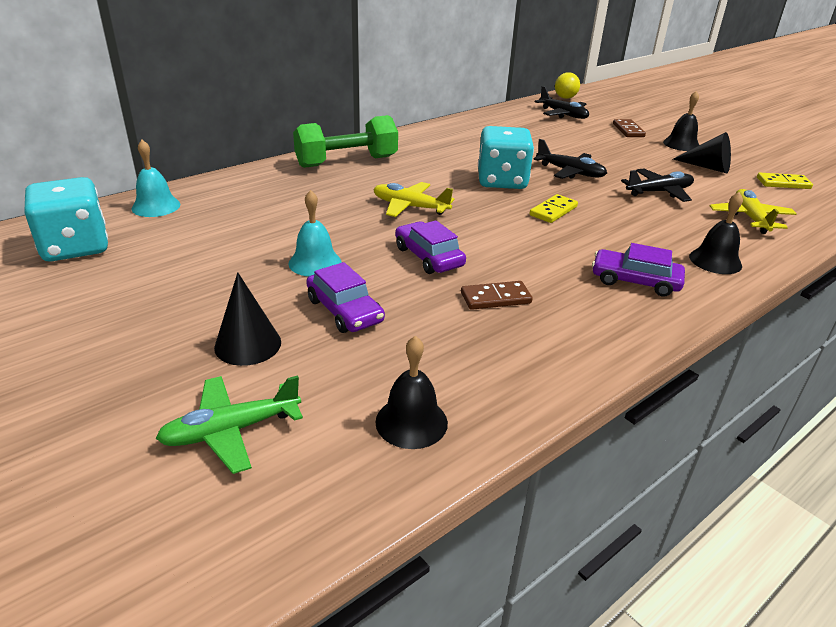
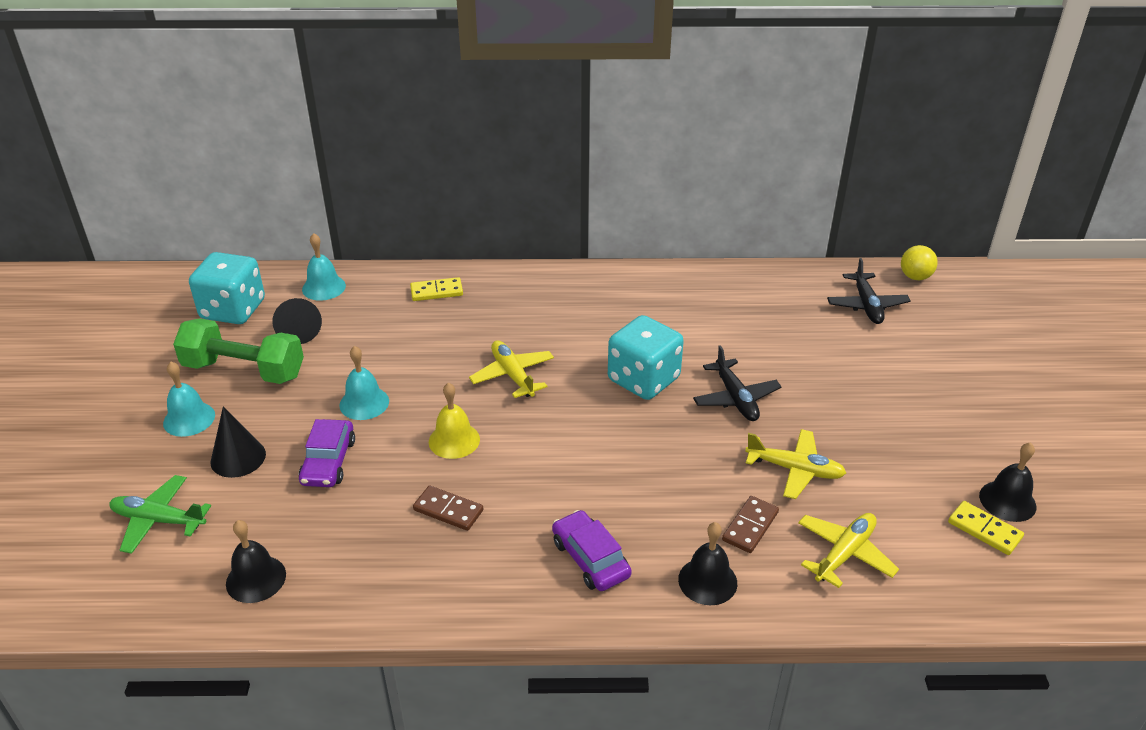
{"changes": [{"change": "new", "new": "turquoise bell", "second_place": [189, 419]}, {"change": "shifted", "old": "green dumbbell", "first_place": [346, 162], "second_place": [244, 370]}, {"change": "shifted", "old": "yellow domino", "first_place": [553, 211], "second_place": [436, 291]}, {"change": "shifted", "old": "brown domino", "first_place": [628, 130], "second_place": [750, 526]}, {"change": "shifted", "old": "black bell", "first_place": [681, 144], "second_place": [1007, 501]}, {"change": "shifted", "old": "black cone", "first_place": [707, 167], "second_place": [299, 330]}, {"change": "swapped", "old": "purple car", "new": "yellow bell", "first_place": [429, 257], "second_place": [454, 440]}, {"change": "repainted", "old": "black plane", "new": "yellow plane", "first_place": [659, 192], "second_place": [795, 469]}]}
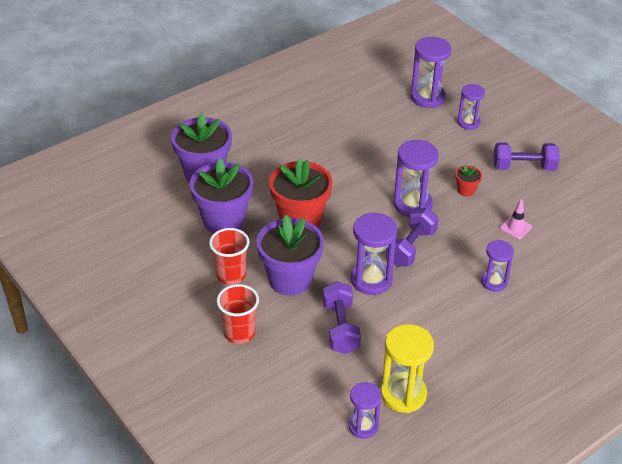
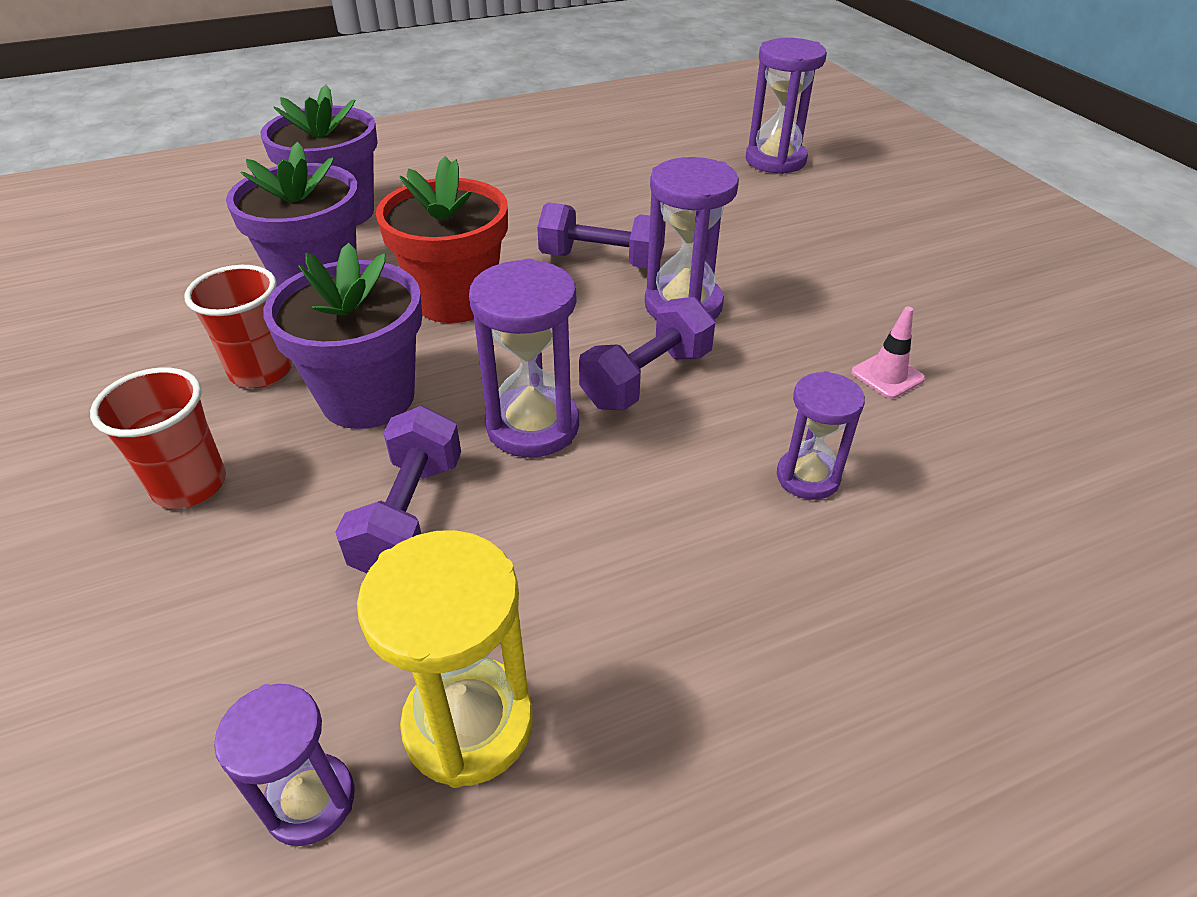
{"changes": [{"change": "gone", "old": "red flower pot", "first_place": [466, 190]}, {"change": "gone", "old": "purple hourglass", "first_place": [468, 123]}, {"change": "shifted", "old": "purple dumbbell", "first_place": [524, 167], "second_place": [601, 260]}]}
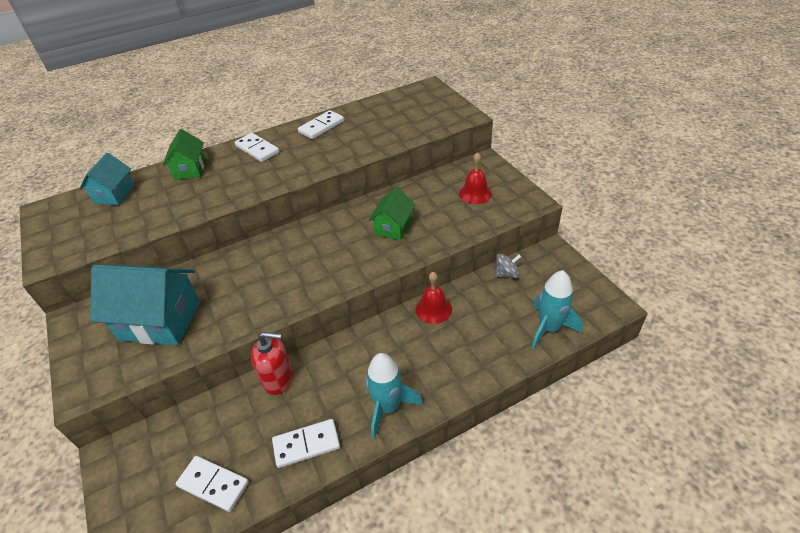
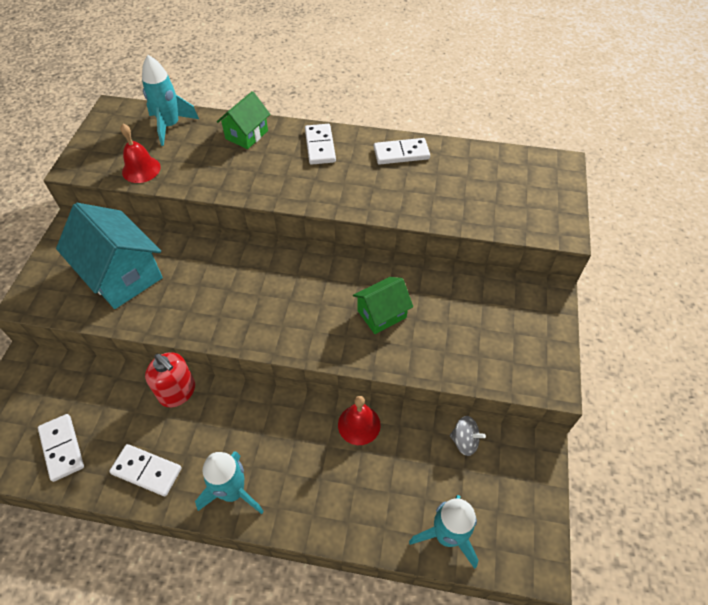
{"changes": [{"change": "shifted", "old": "red bell", "first_place": [475, 193], "second_place": [141, 169]}, {"change": "swapped", "old": "turquoise house", "new": "turquoise rocket", "first_place": [114, 194], "second_place": [170, 126]}]}
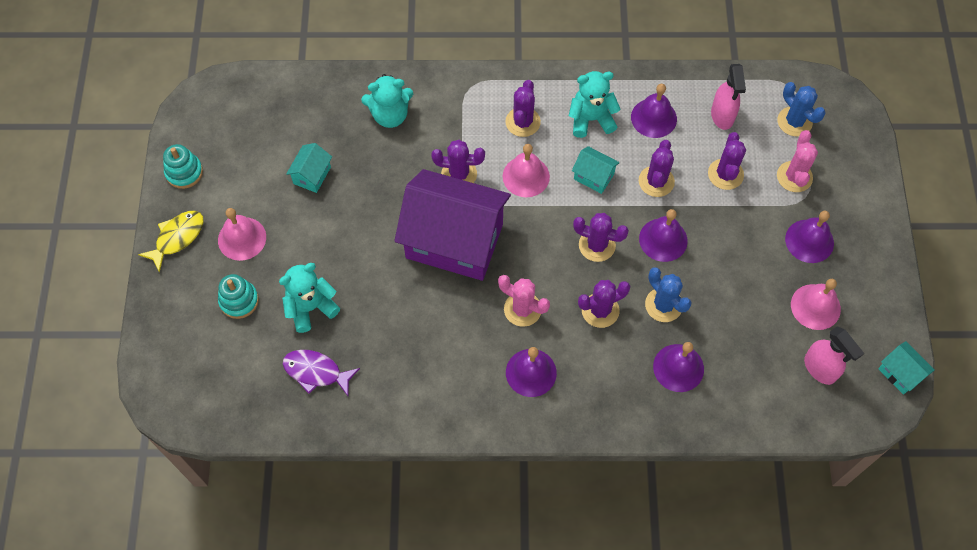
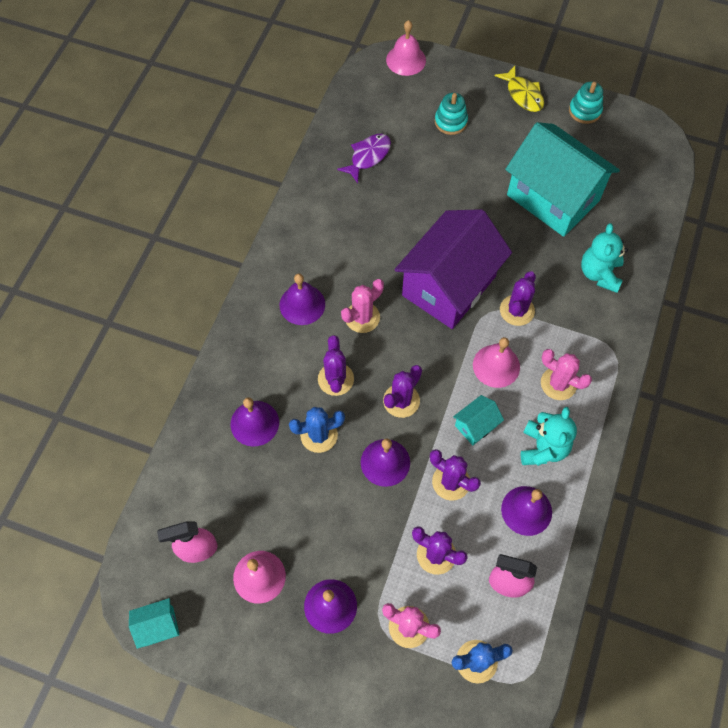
{"changes": [{"change": "gone", "old": "turquoise teddy bear", "first_place": [311, 307]}, {"change": "shifted", "old": "pink bell", "first_place": [242, 238], "second_place": [406, 60]}, {"change": "repainted", "old": "purple cactus", "new": "pink cactus", "first_place": [523, 122], "second_place": [558, 383]}, {"change": "scaled", "old": "turquoise house", "first_place": [312, 175], "second_place": [553, 198], "factor": 2.46}]}
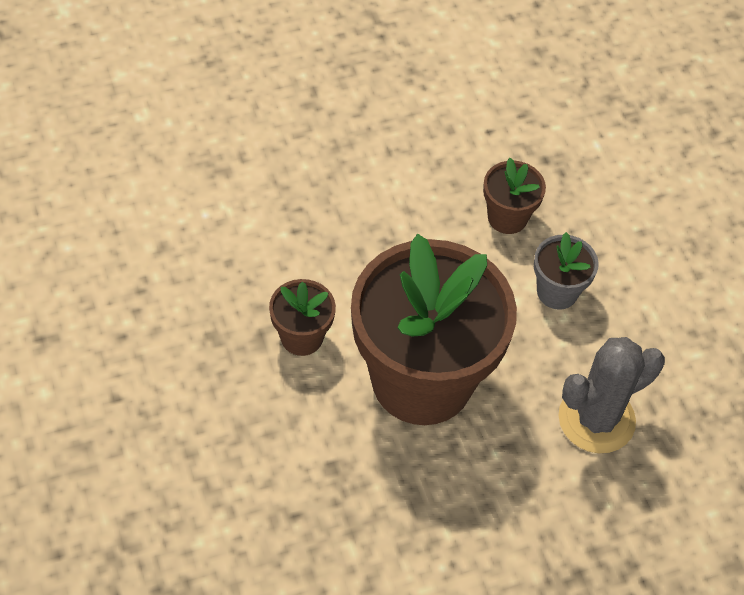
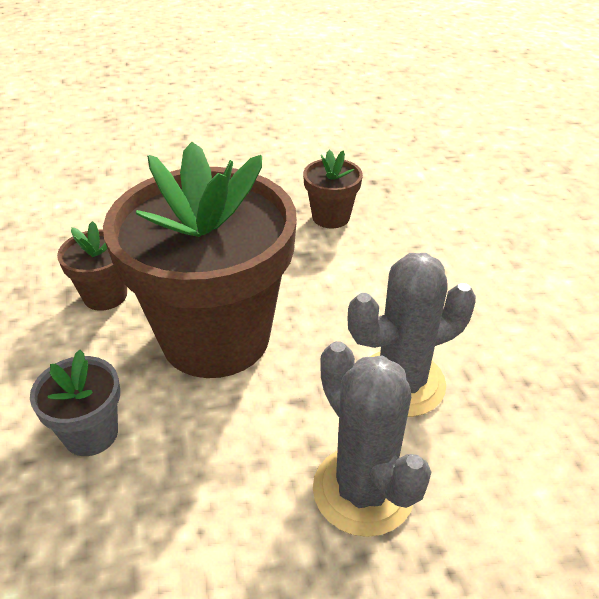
{"changes": [{"change": "new", "new": "grey cactus", "second_place": [363, 490]}, {"change": "shifted", "old": "grey flower pot", "first_place": [557, 292], "second_place": [91, 433]}]}
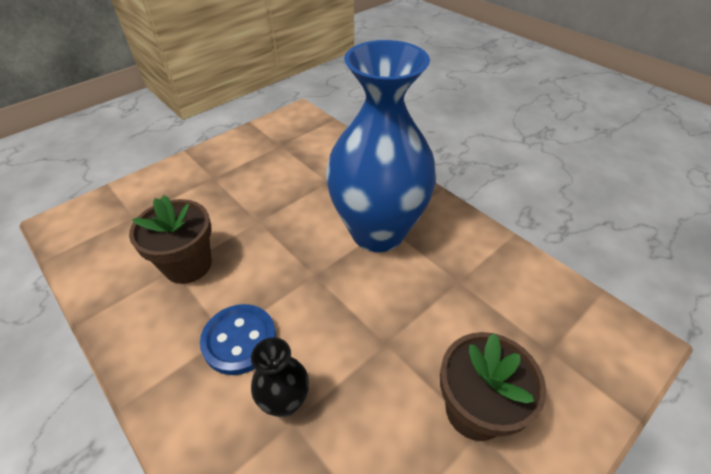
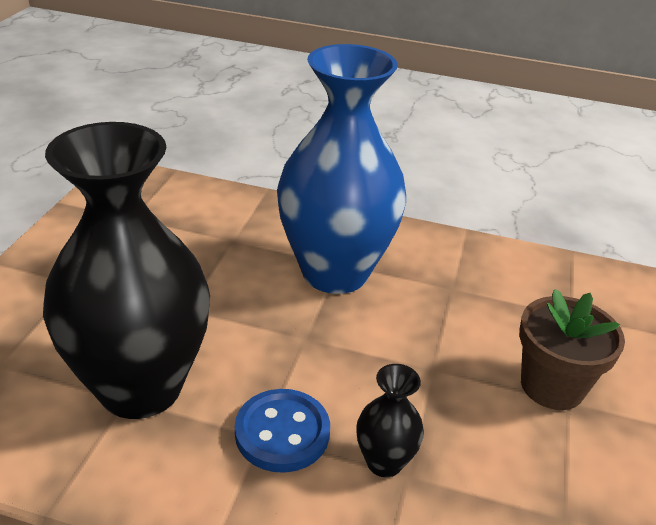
{"changes": [{"change": "swapped", "old": "brown flower pot", "new": "black vase", "first_place": [188, 265], "second_place": [140, 387]}]}
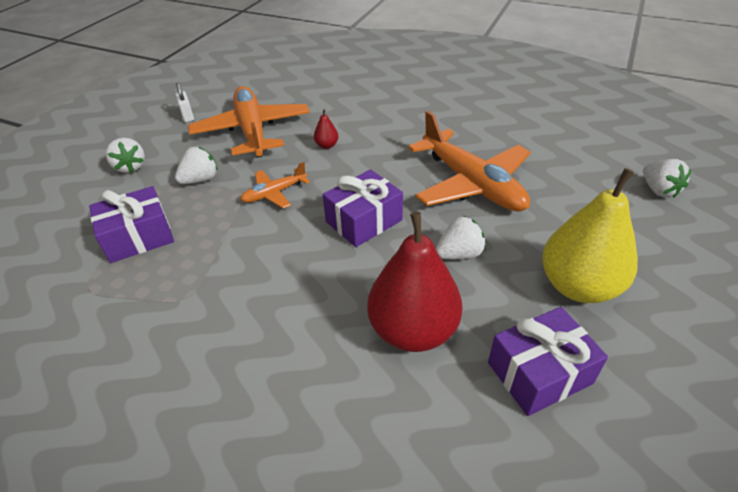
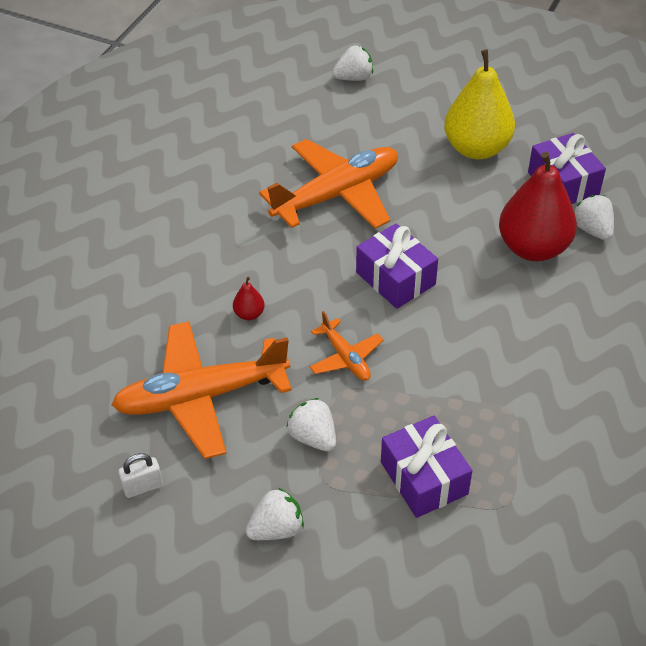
{"changes": [{"change": "shifted", "old": "white strawberry", "first_place": [459, 254], "second_place": [592, 230]}]}
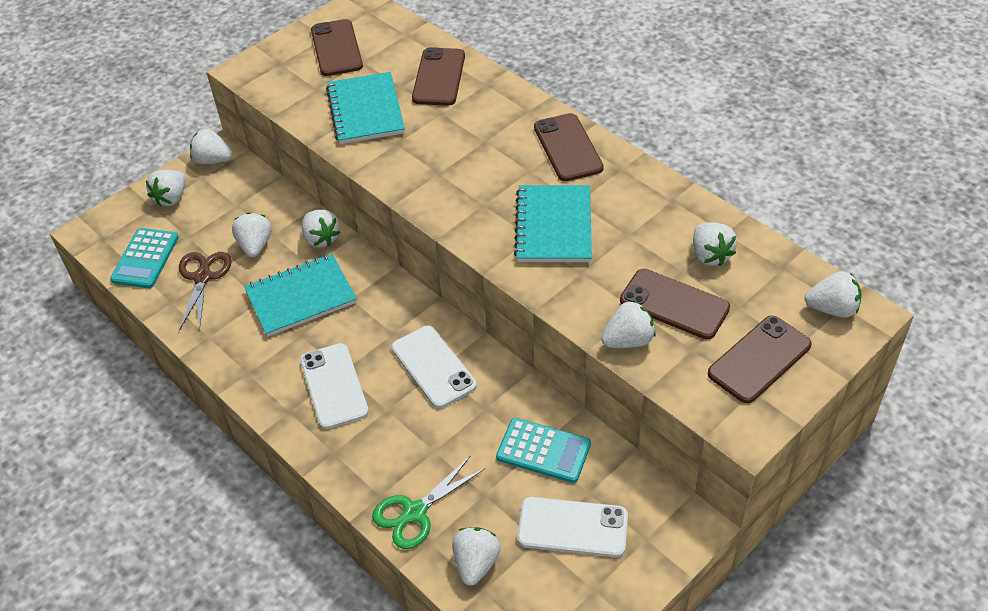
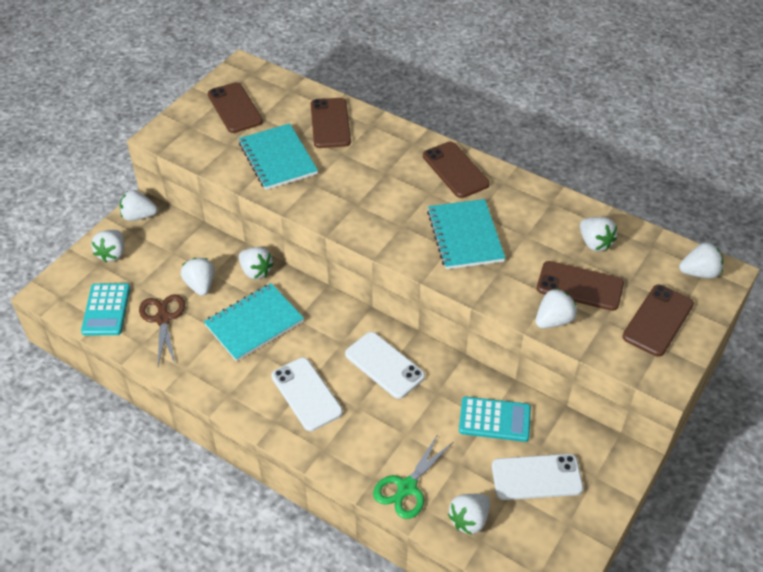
{"changes": [{"change": "rotated", "old": "white strawberry", "first_place": [476, 563], "second_place": [469, 520], "degrees": -135}]}
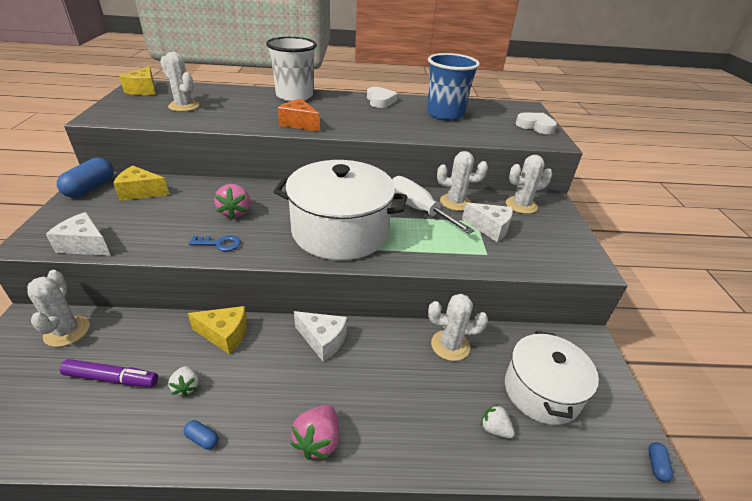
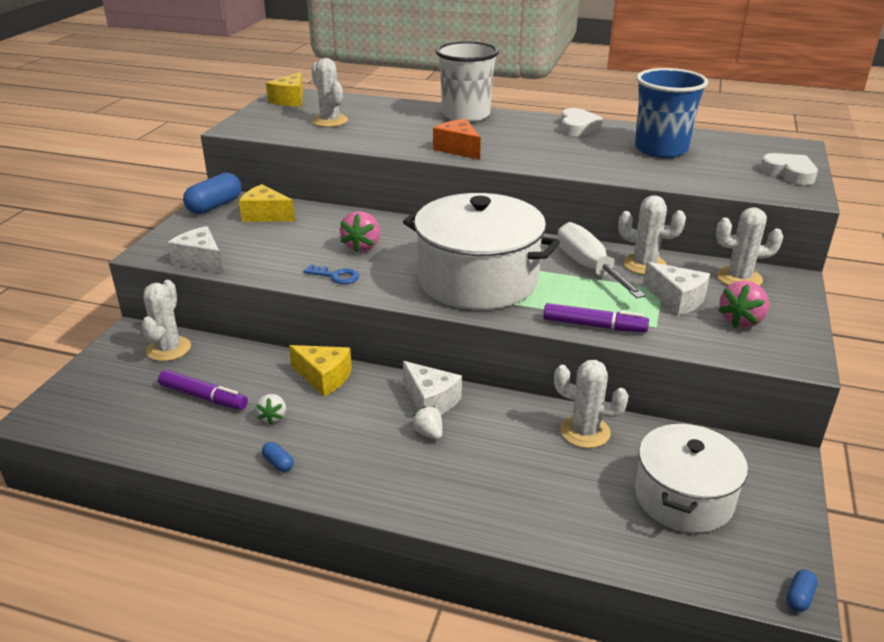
{"changes": [{"change": "new", "new": "purple marker", "second_place": [594, 326]}, {"change": "shifted", "old": "pink strawberry", "first_place": [318, 441], "second_place": [741, 320]}, {"change": "shifted", "old": "white strawberry", "first_place": [494, 429], "second_place": [428, 433]}]}
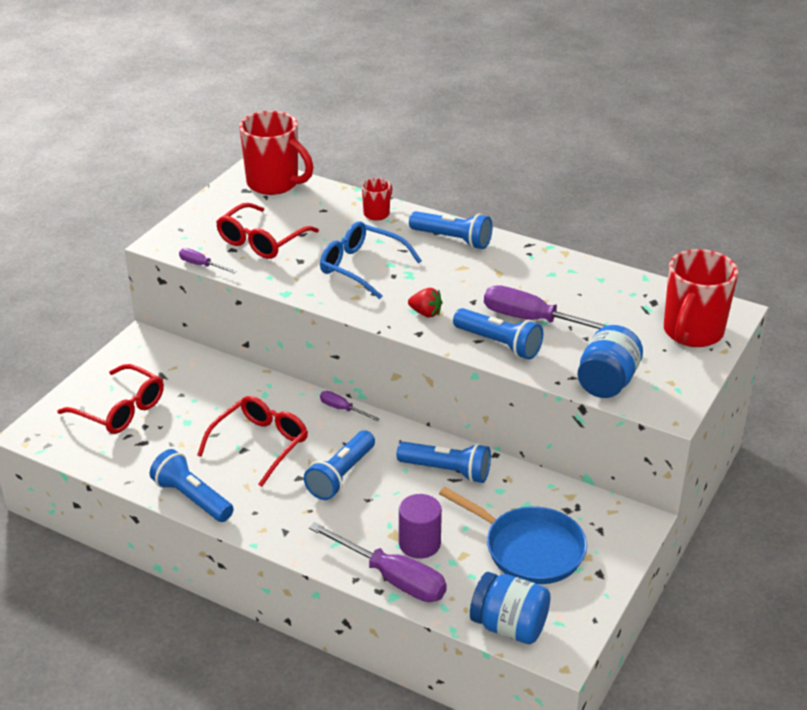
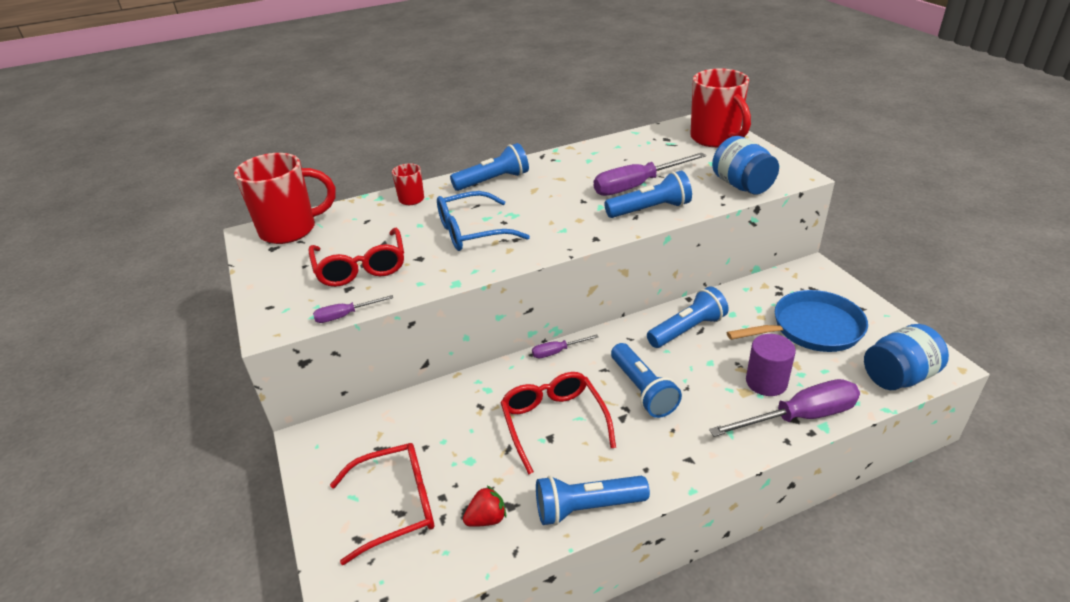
{"changes": [{"change": "shifted", "old": "red strawberry", "first_place": [425, 313], "second_place": [486, 519]}]}
